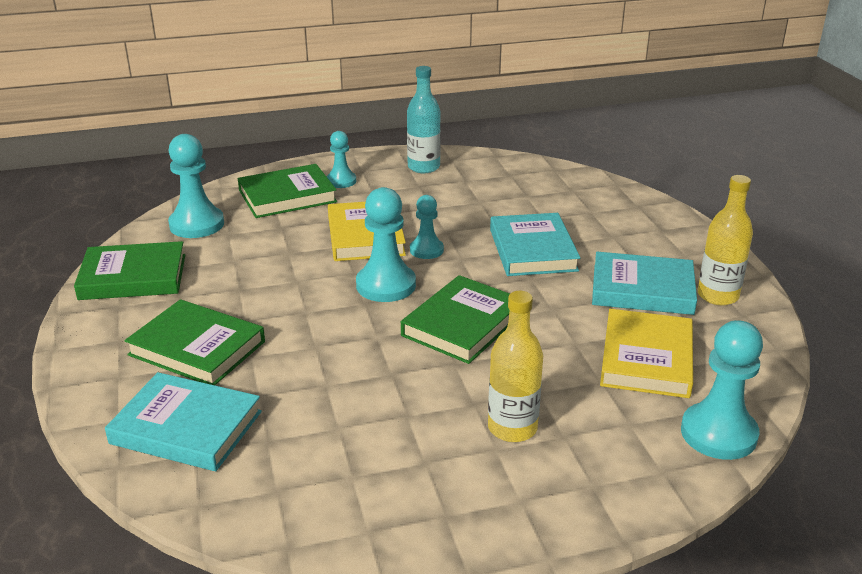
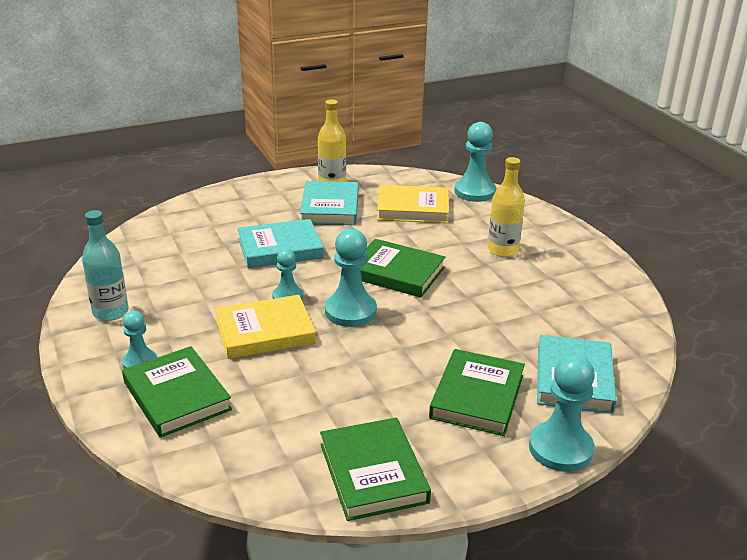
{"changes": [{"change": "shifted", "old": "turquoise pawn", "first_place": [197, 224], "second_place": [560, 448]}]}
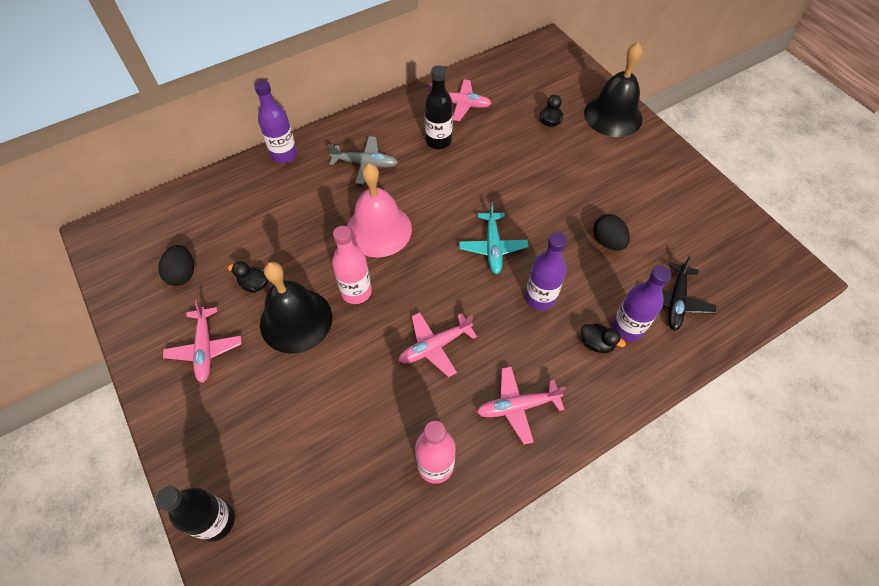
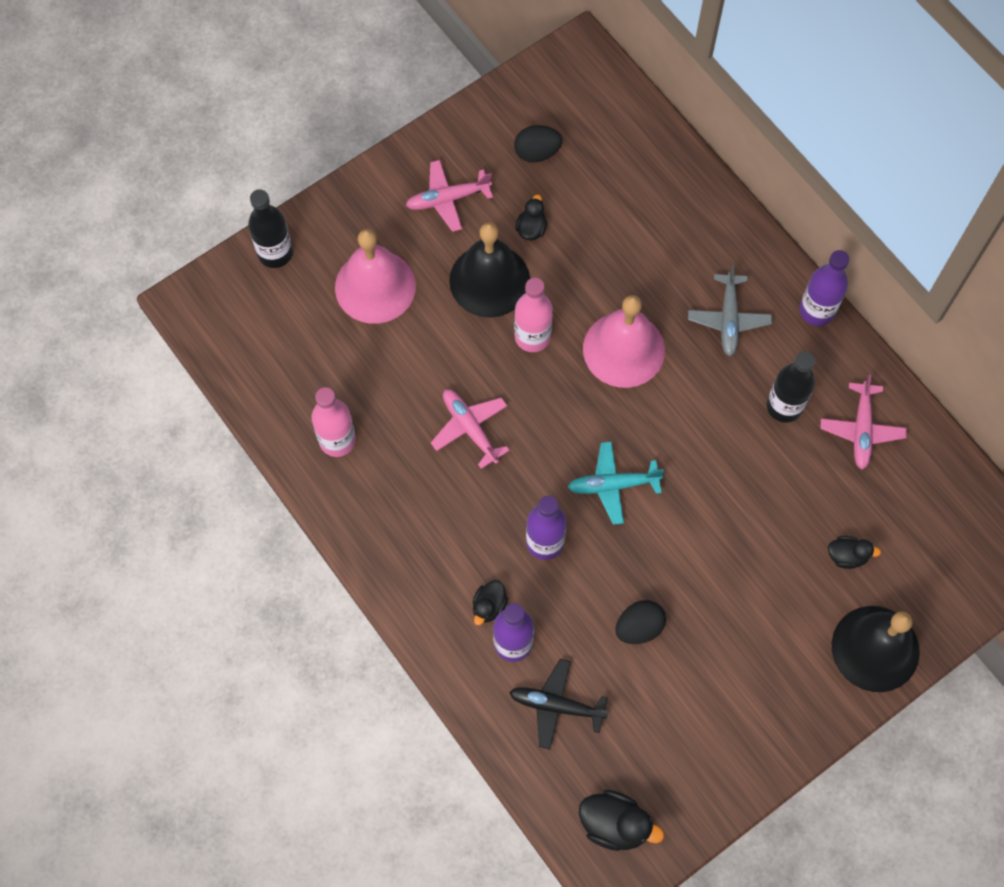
{"changes": [{"change": "gone", "old": "pink plane", "first_place": [517, 406]}, {"change": "new", "new": "pink bell", "second_place": [375, 286]}, {"change": "new", "new": "black duck", "second_place": [615, 824]}, {"change": "shifted", "old": "purple bottle", "first_place": [284, 155], "second_place": [816, 311]}]}
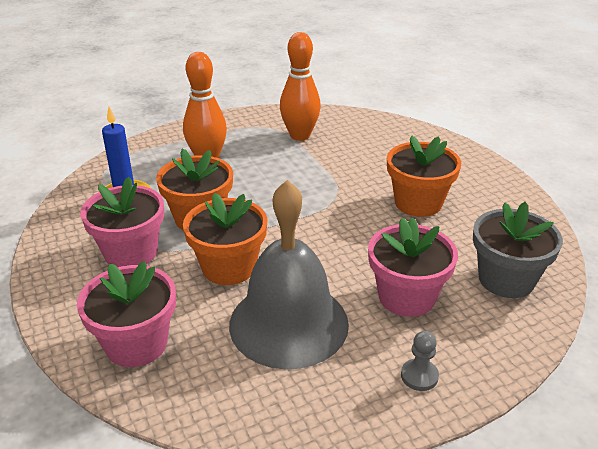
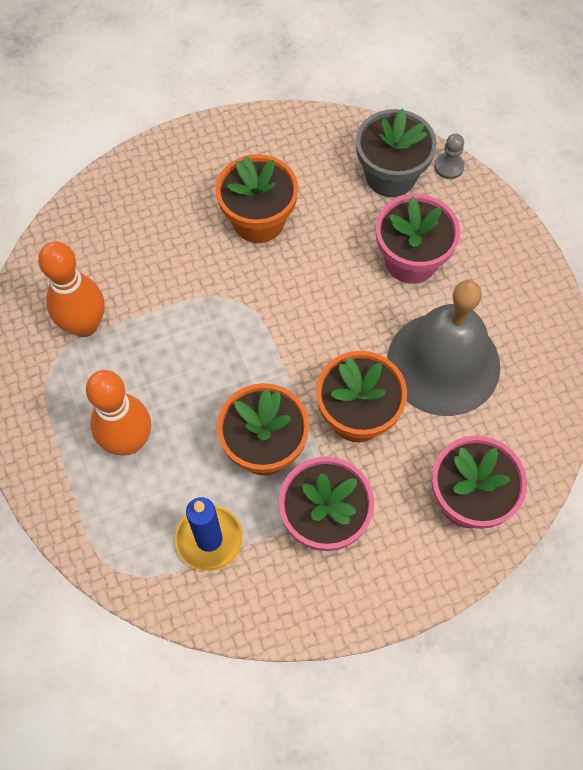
{"changes": [{"change": "shifted", "old": "grey pawn", "first_place": [419, 376], "second_place": [449, 167]}]}
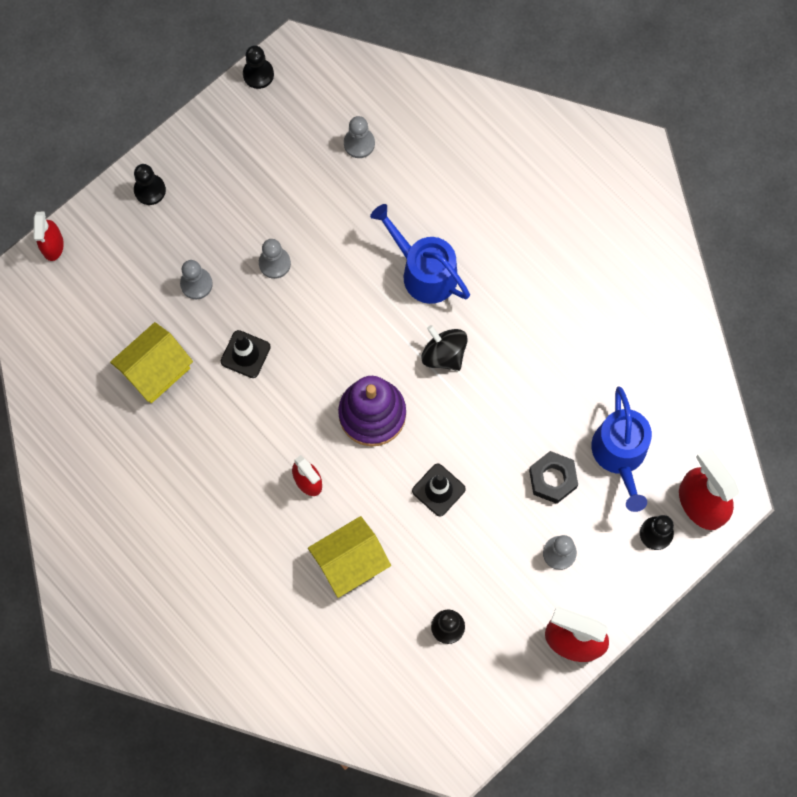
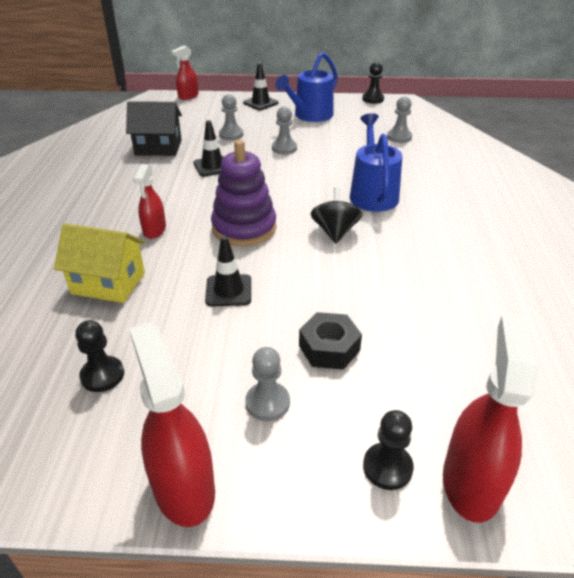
{"changes": [{"change": "shifted", "old": "blue watering can", "first_place": [620, 454], "second_place": [310, 115]}, {"change": "swapped", "old": "black pawn", "new": "black traffic cone", "first_place": [150, 190], "second_place": [260, 103]}, {"change": "repainted", "old": "yellow house", "new": "black house", "first_place": [156, 370], "second_place": [158, 147]}]}
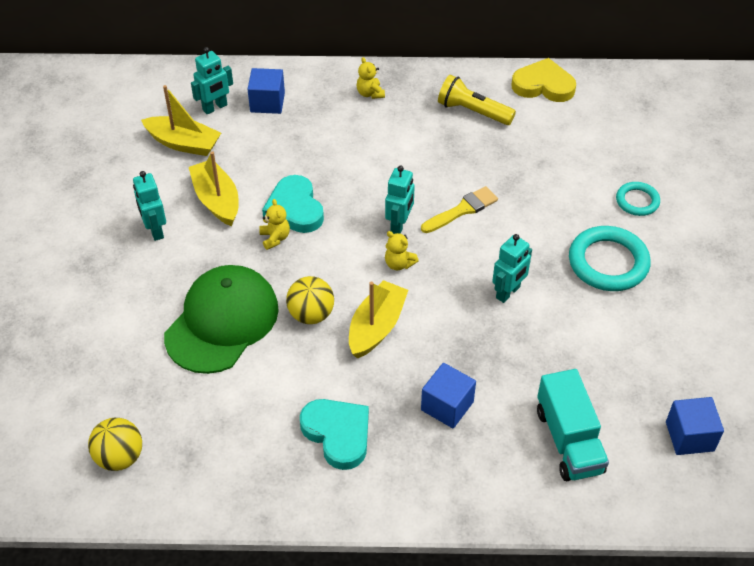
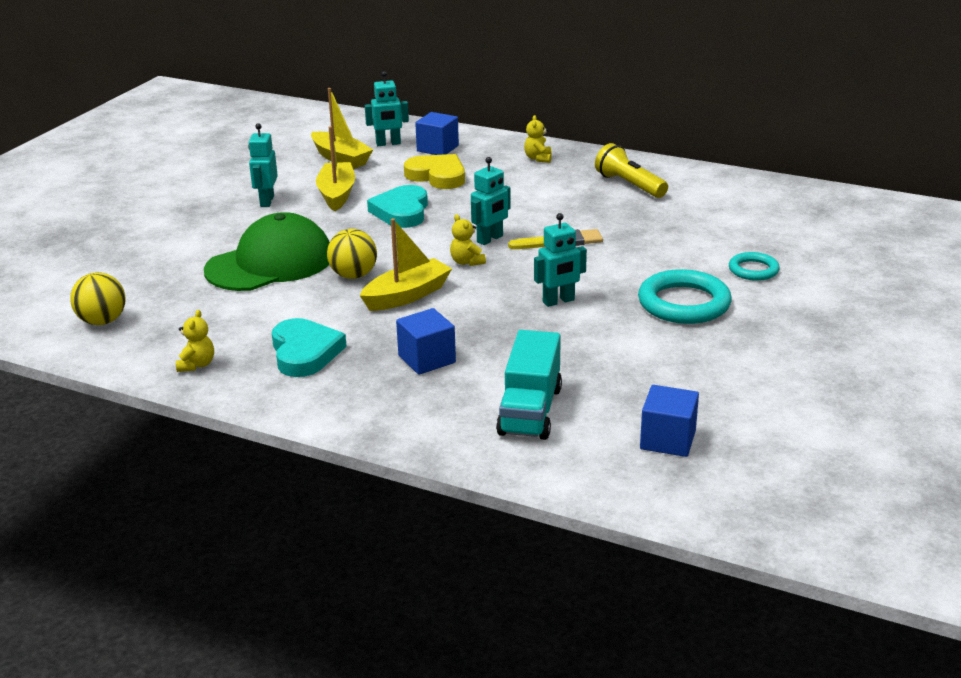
{"changes": [{"change": "shifted", "old": "yellow teddy bear", "first_place": [275, 238], "second_place": [197, 365]}, {"change": "shifted", "old": "yellow heart", "first_place": [543, 85], "second_place": [437, 176]}]}
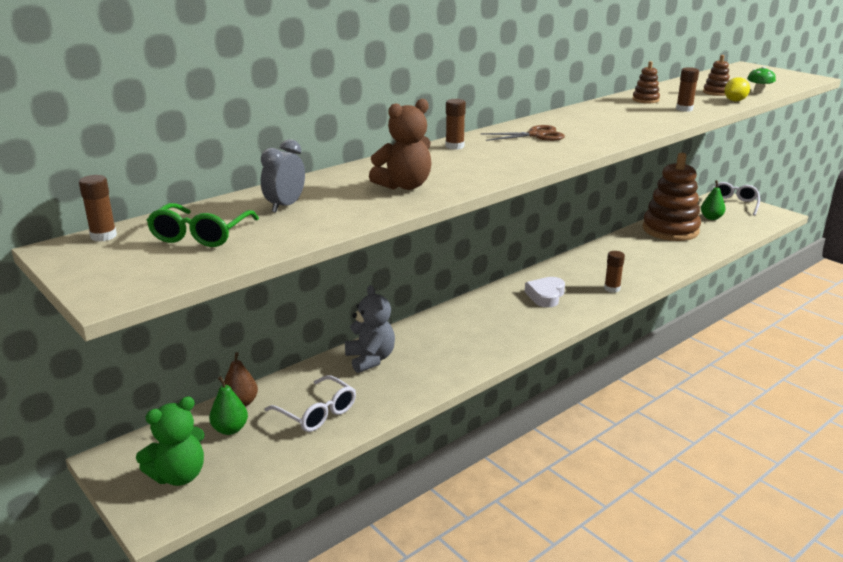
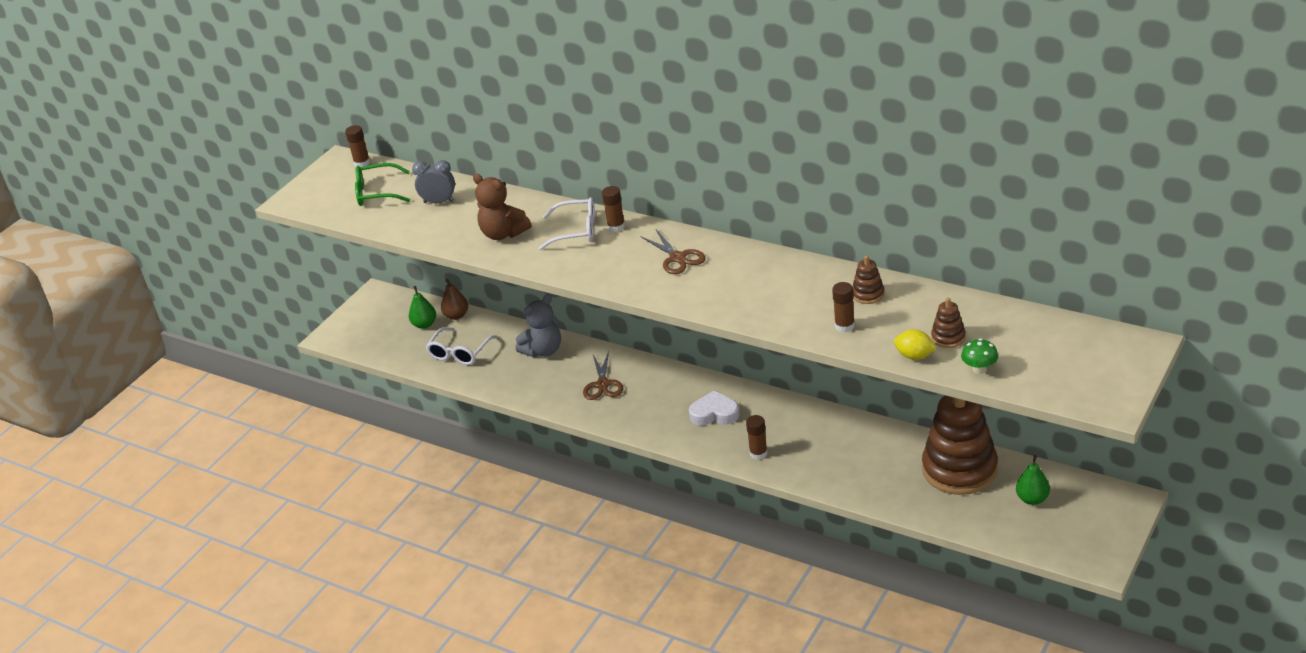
{"changes": [{"change": "gone", "old": "green teddy bear", "first_place": [179, 475]}, {"change": "new", "new": "brown scissors", "second_place": [603, 384]}, {"change": "shifted", "old": "white glasses", "first_place": [733, 204], "second_place": [576, 231]}]}
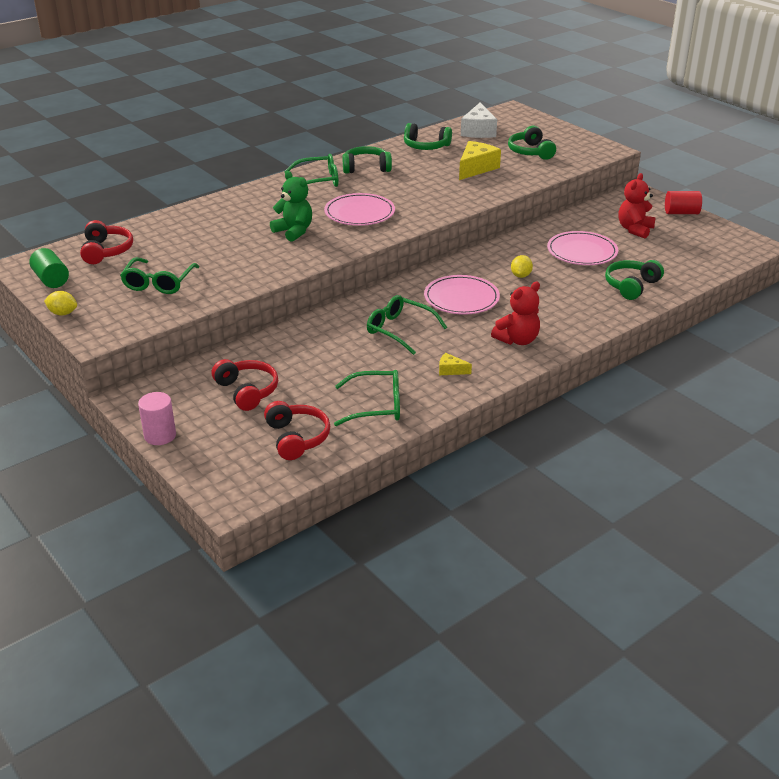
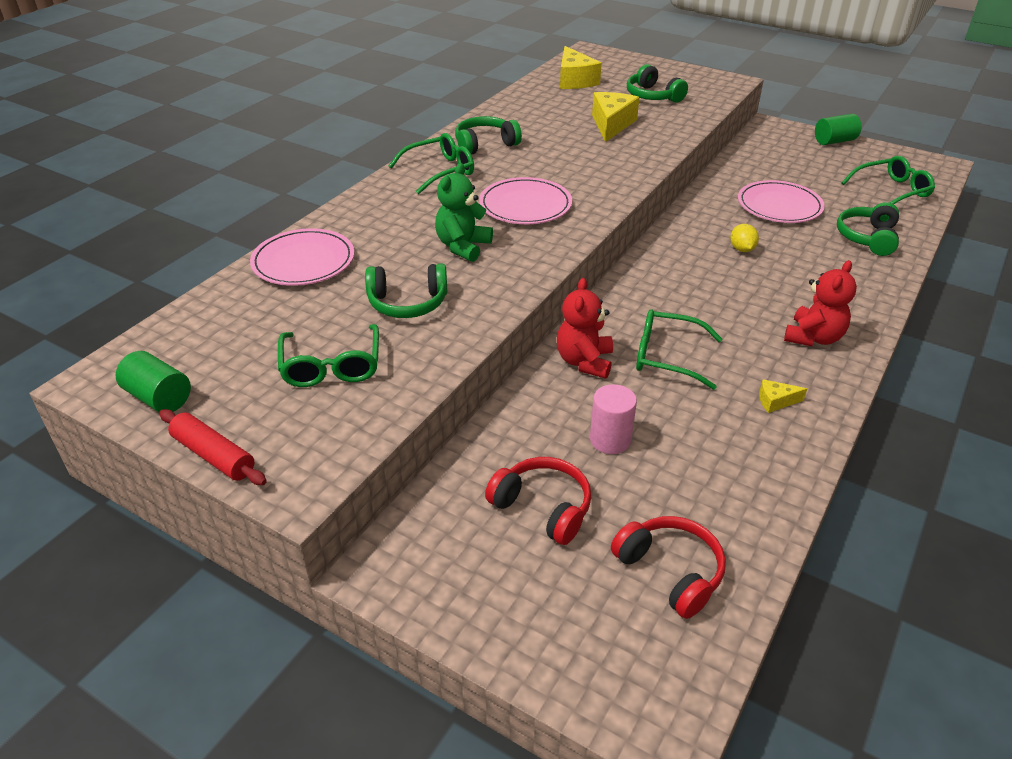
{"changes": [{"change": "gone", "old": "red headphones", "first_place": [106, 251]}, {"change": "shifted", "old": "pink cylinder", "first_place": [160, 435], "second_place": [610, 440]}, {"change": "shifted", "old": "green glasses", "first_place": [376, 406], "second_place": [891, 191]}, {"change": "shifted", "old": "green headphones", "first_place": [426, 146], "second_place": [407, 303]}, {"change": "shifted", "old": "pink plate", "first_place": [461, 298], "second_place": [303, 261]}, {"change": "shifted", "old": "red teddy bear", "first_place": [634, 229], "second_place": [584, 361]}, {"change": "swapped", "old": "yellow lemon", "new": "red rolling pin", "first_place": [63, 313], "second_place": [214, 455]}, {"change": "repainted", "old": "white cheese", "new": "yellow cheese", "first_place": [478, 131], "second_place": [574, 80]}, {"change": "repainted", "old": "red cylinder", "new": "green cylinder", "first_place": [681, 213], "second_place": [834, 141]}, {"change": "rotated", "old": "green teddy bear", "first_place": [294, 231], "second_place": [463, 247], "degrees": -90}]}
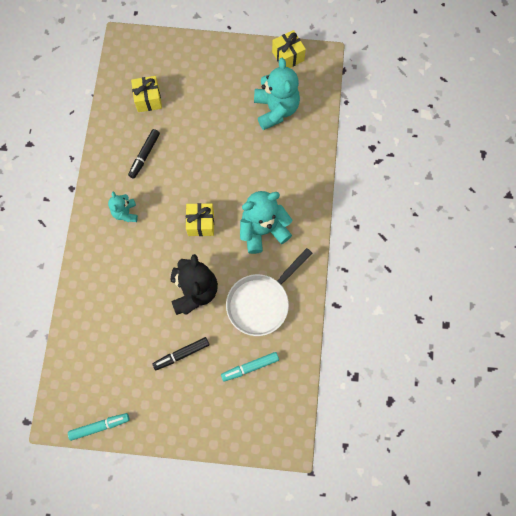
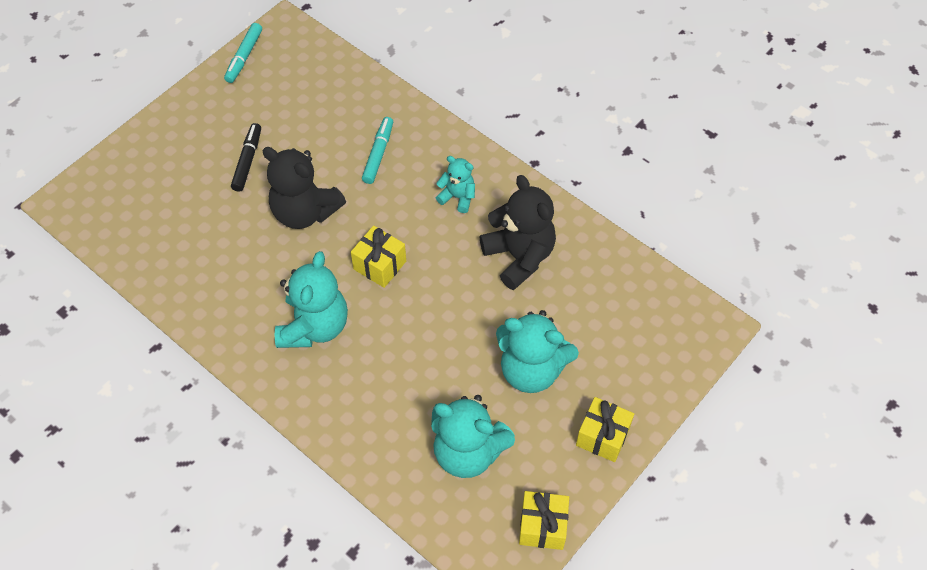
{"changes": [{"change": "gone", "old": "white pan", "first_place": [261, 302]}, {"change": "new", "new": "turquoise teddy bear", "second_place": [531, 370]}, {"change": "shifted", "old": "yellow gift", "first_place": [148, 99], "second_place": [602, 436]}, {"change": "shifted", "old": "turquoise marker", "first_place": [250, 367], "second_place": [378, 154]}, {"change": "swapped", "old": "black marker", "new": "black teddy bear", "first_place": [144, 155], "second_place": [519, 256]}]}
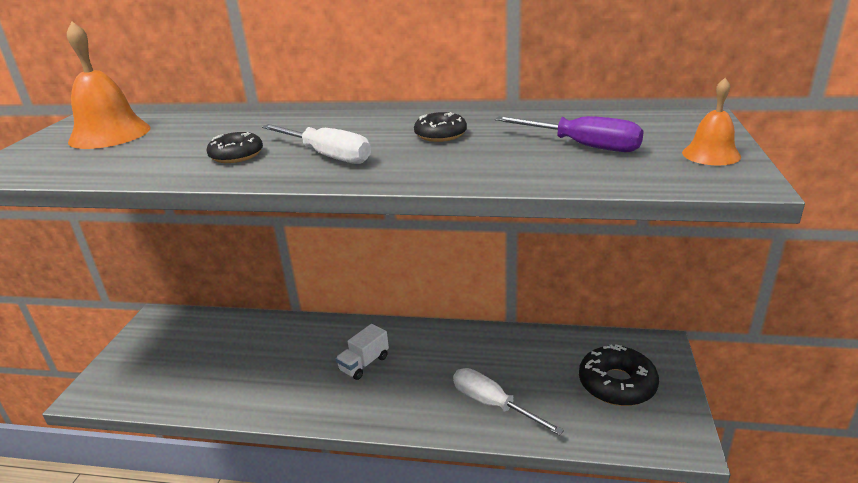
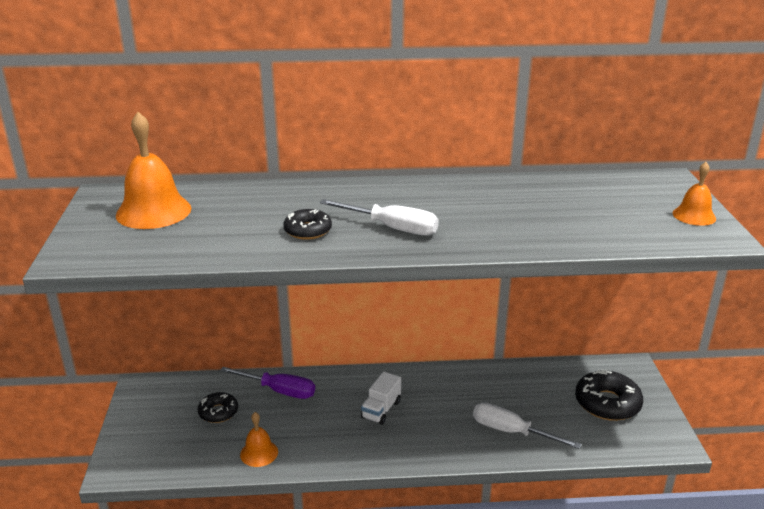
{"changes": [{"change": "new", "new": "orange bell", "second_place": [259, 453]}, {"change": "shifted", "old": "black donut", "first_place": [440, 135], "second_place": [218, 412]}, {"change": "shifted", "old": "purple screwdriver", "first_place": [582, 146], "second_place": [279, 390]}]}
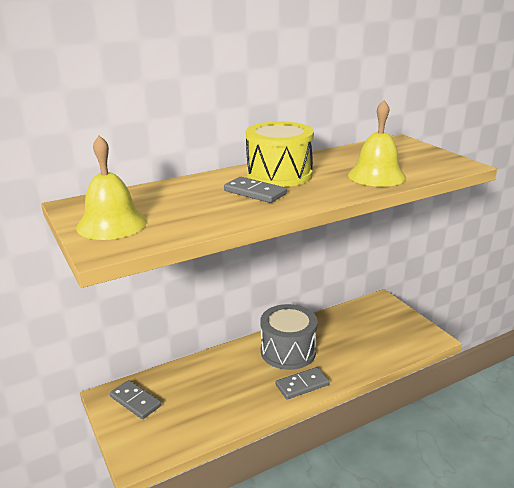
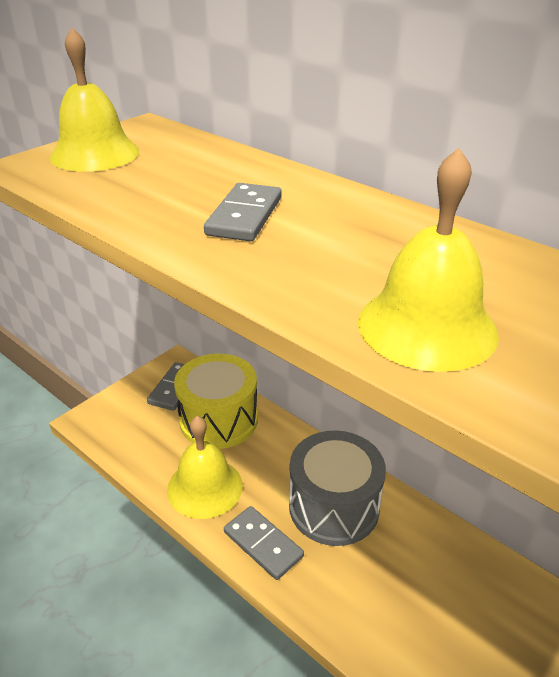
{"changes": [{"change": "new", "new": "yellow bell", "second_place": [205, 487]}, {"change": "shifted", "old": "yellow drum", "first_place": [279, 174], "second_place": [218, 419]}]}
